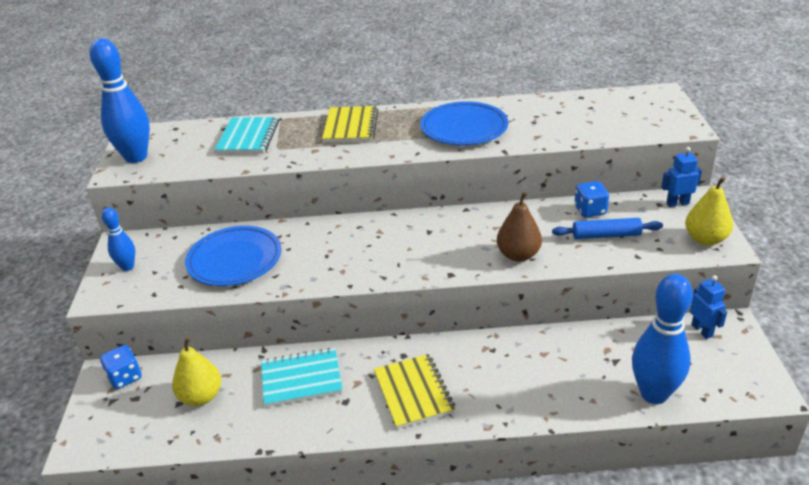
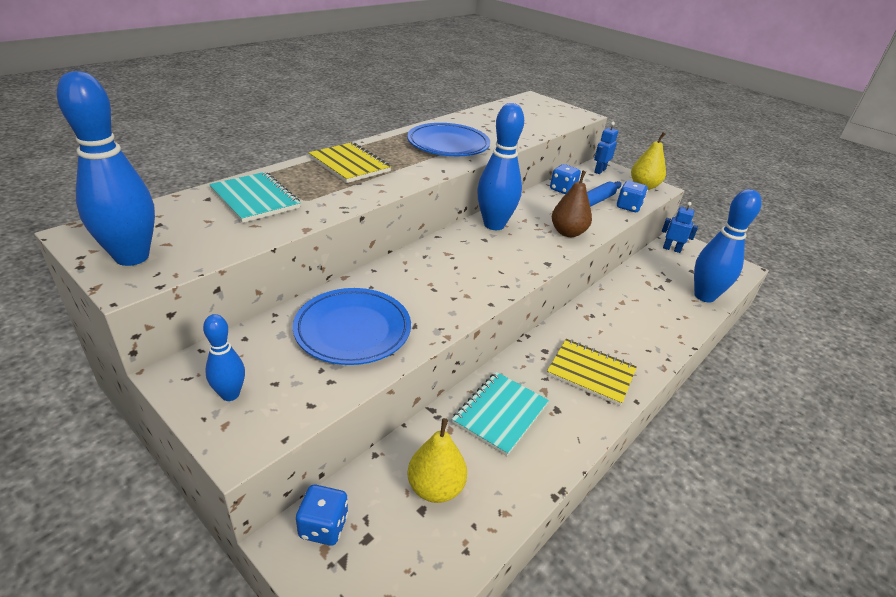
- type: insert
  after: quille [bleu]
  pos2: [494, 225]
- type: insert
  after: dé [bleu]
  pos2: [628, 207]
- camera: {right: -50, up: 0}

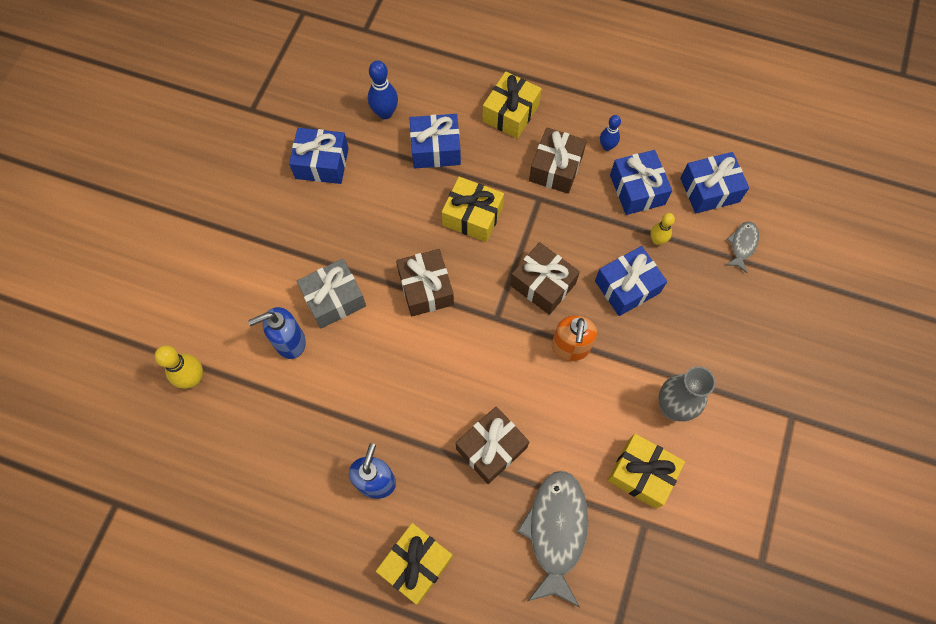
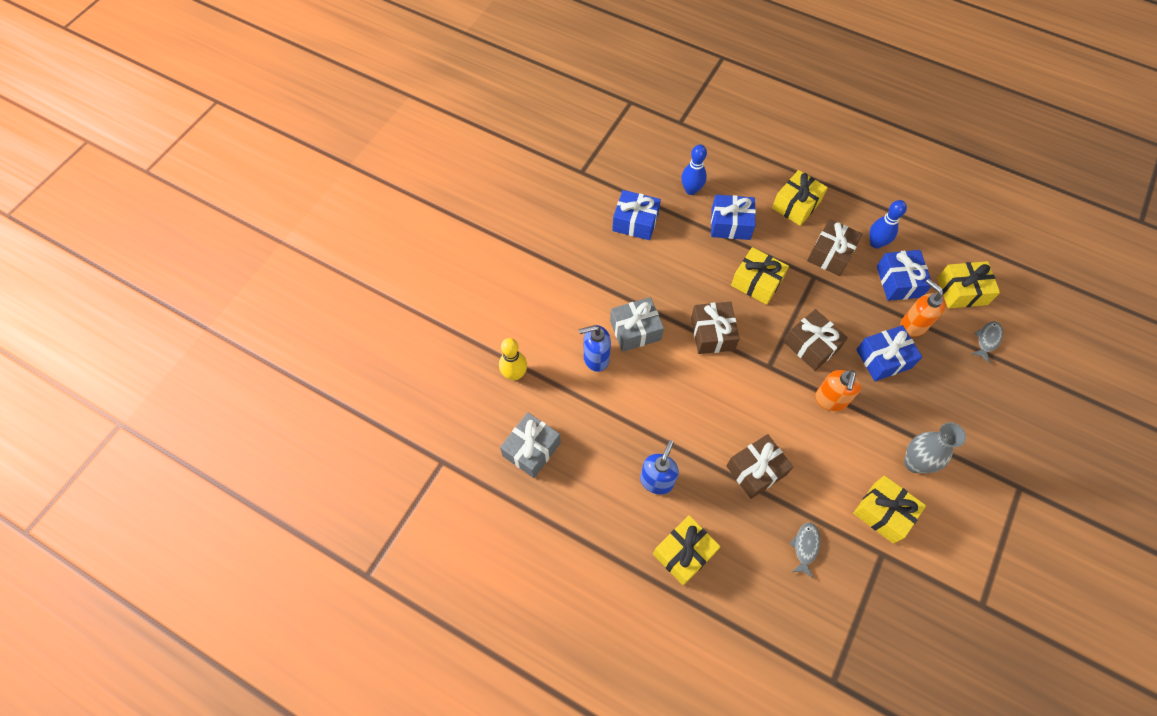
- type: insert
  after: cadeau [gris]
  pos2: [531, 449]
- type: replace
  before: quille [jaune]
  after: distributeur de savon [orange]
  pos1: [657, 240]
  pos2: [913, 325]
- type: recolor
  before: cadeau [bleu]
  after: cadeau [jaune]
  pos1: [709, 190]
  pos2: [962, 291]
- type: resize
  before: poisson [gris]
  pos1: [556, 531]
  pos2: [805, 547]
  scale: 0.49
- type: resize
  before: quille [bleu]
  pos1: [607, 146]
  pos2: [876, 243]
  scale: 1.54
- camera: {right: 10, up: -5}

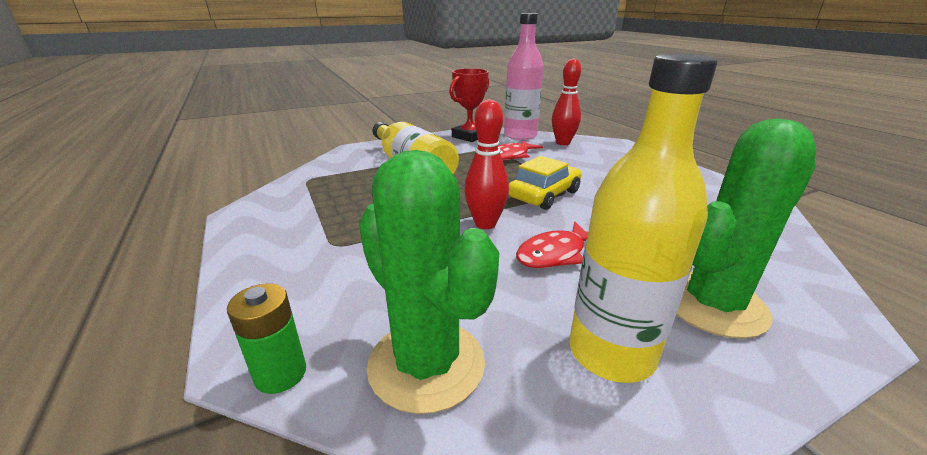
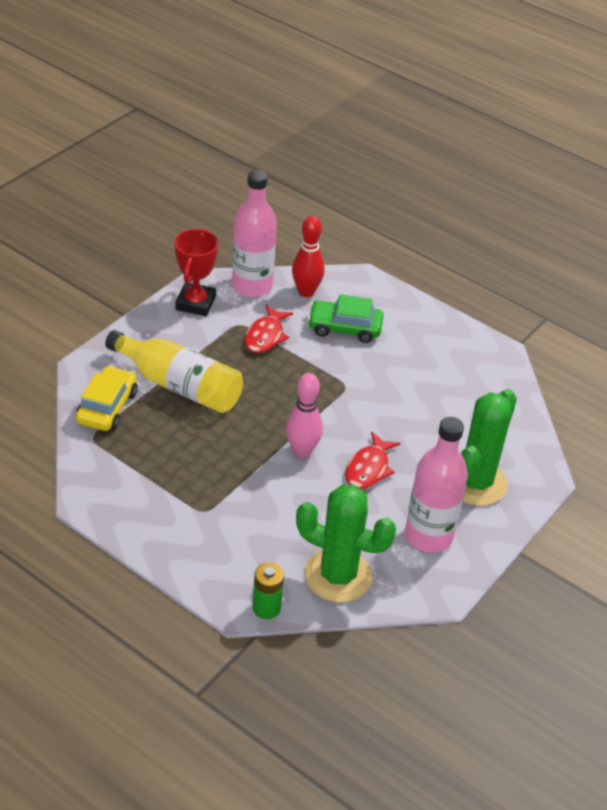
- type: insert
  after: voiture [vert]
  pos2: [344, 328]
- type: move
  before: voiture [jaune]
  pos1: [544, 195]
  pos2: [107, 407]
- type: recolor
  before: quille [rouge]
  after: quille [rose]
  pos1: [485, 224]
  pos2: [302, 451]
- type: recolor
  before: bouteille [jaune]
  after: bouteille [rose]
  pos1: [611, 353]
  pos2: [428, 536]
- camera: {right: -30, up: 15}

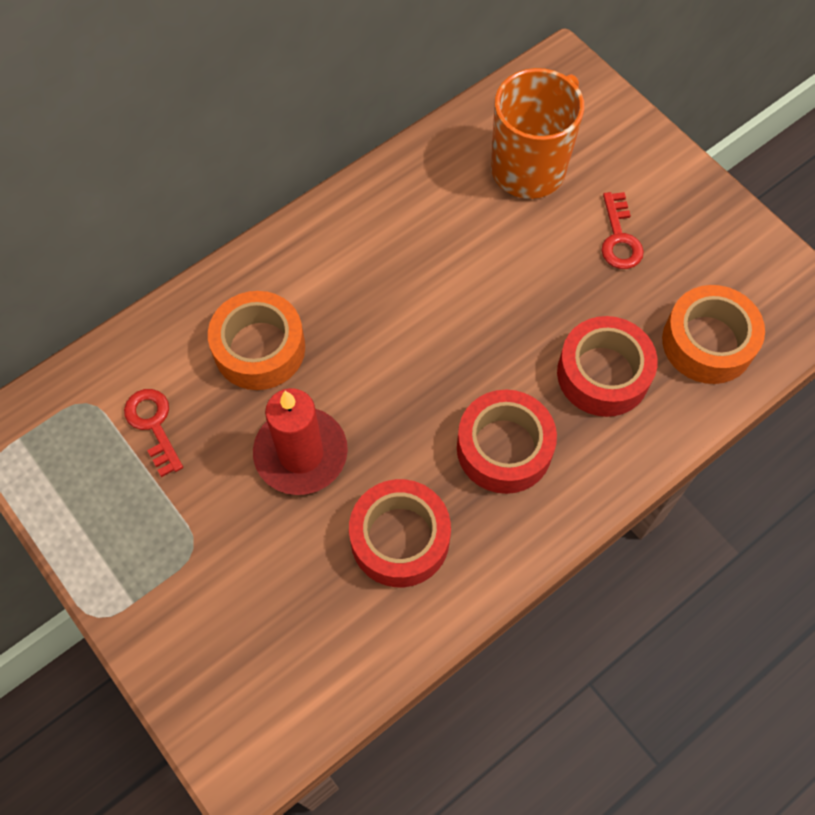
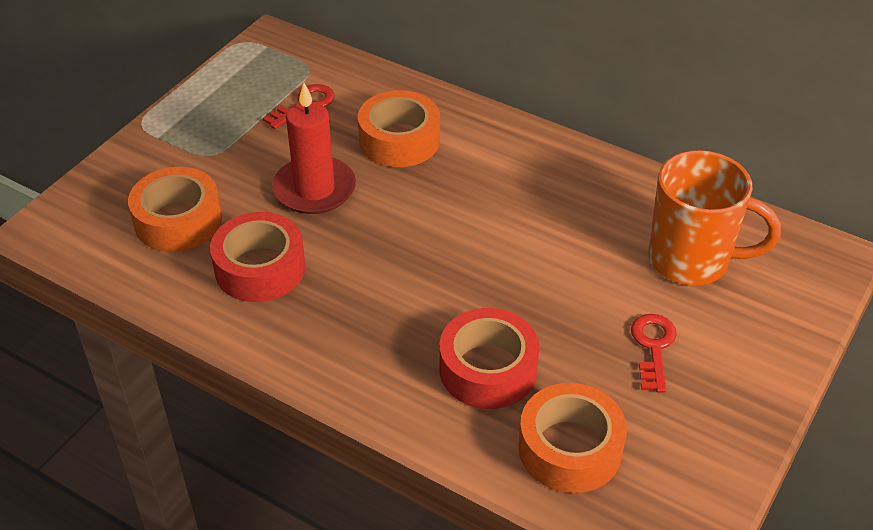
- type: delete
  before: ruban adhésif [rouge]
  pos1: [504, 448]
- type: insert
  after: ruban adhésif [orange]
  pos2: [178, 220]
- type: rotate
  before: clé [rouge]
  pos1: [619, 238]
  pos2: [653, 347]
  turn: 120
- camera: {right: 70, up: -20}

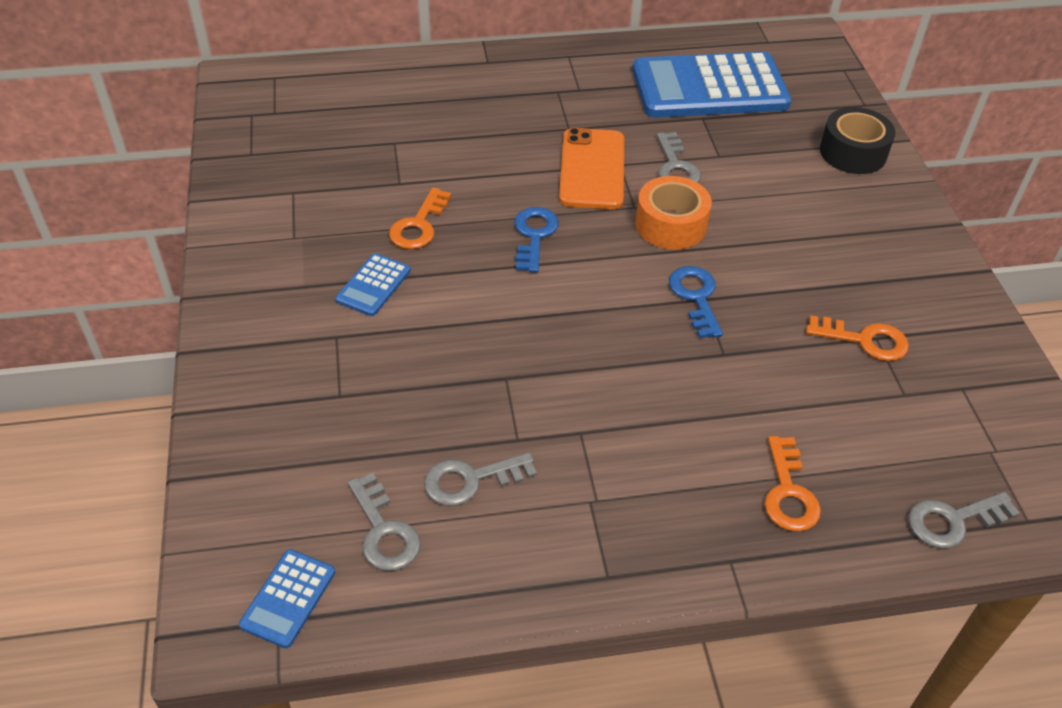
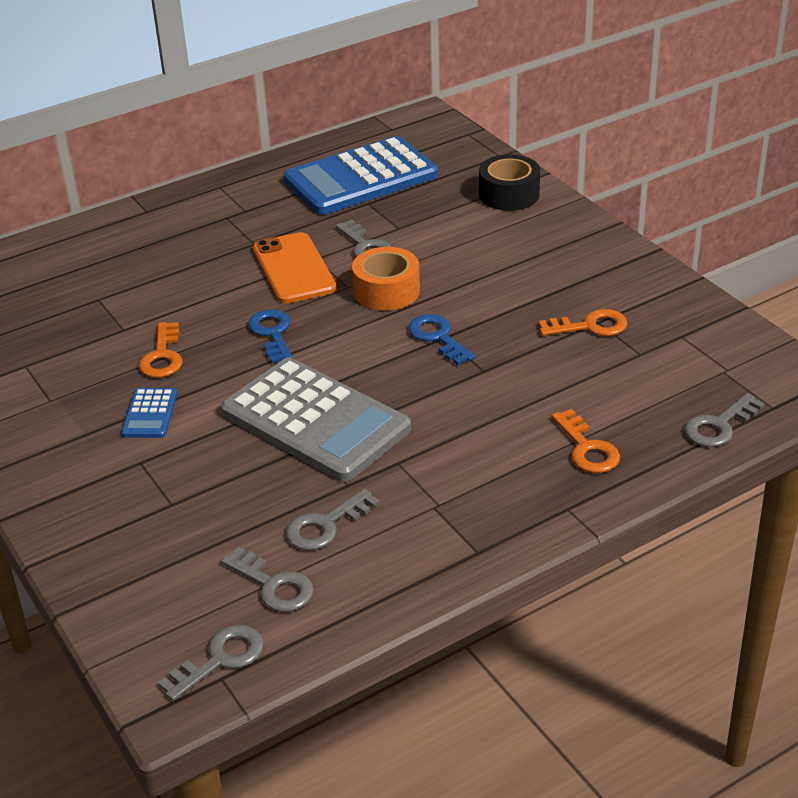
- type: insert
  after: calculatrice [gris]
  pos2: [315, 421]
- type: replace
  before: calculatrice [bleu]
  after: clé [gris]
  pos1: [288, 598]
  pos2: [220, 659]
- camera: {right: -20, up: -10}

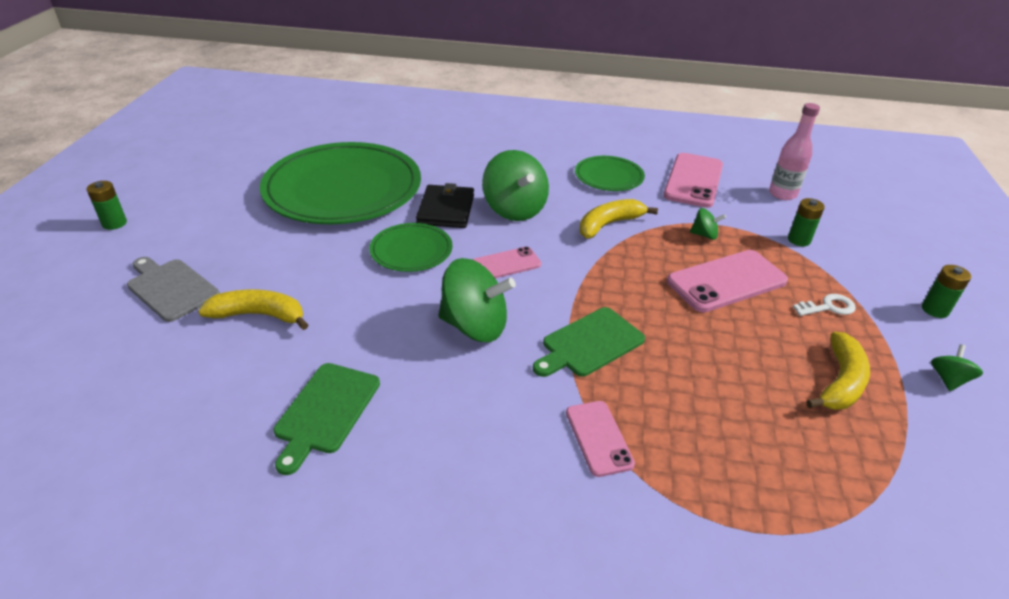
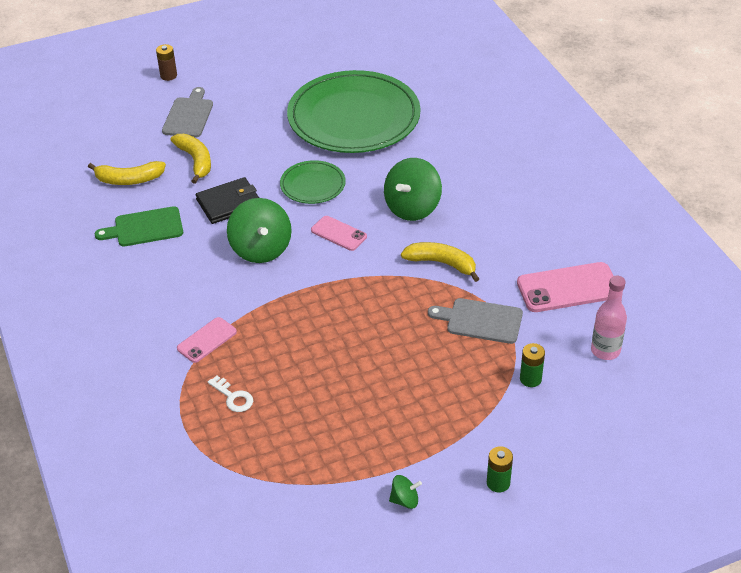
- type: delete
  before: pile [vert]
  pos1: [114, 223]
- type: delete
  before: planche à découper [vert]
  pos1: [589, 343]
- type: delete
  before: assiette [vert]
  pos1: [609, 176]
- type: delete
  before: téléphone [rose]
  pos1: [726, 281]
- type: insert
  after: pile [marron]
  pos2: [168, 75]
- type: move
  before: portefeuille [noir]
  pos1: [446, 209]
  pos2: [229, 203]
- type: move
  before: clé [blanc]
  pos1: [828, 307]
  pos2: [233, 397]
- type: move
  before: banane [jaune]
  pos1: [840, 382]
  pos2: [129, 179]
- type: replace
  before: toupie [vert]
  after: planche à découper [gris]
  pos1: [704, 235]
  pos2: [480, 320]
- camera: {right: 60, up: 5}

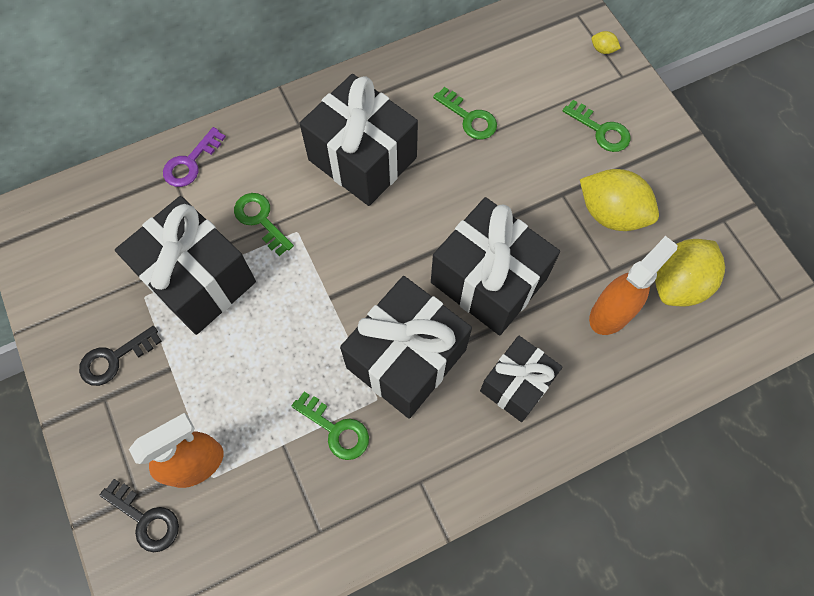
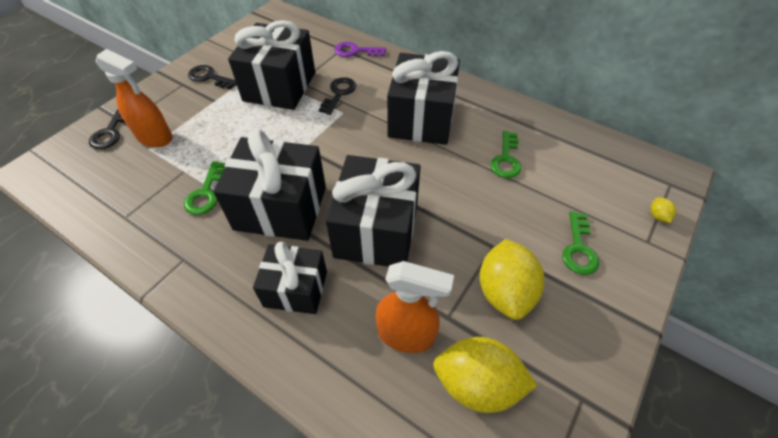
- type: recolor
  before: clé [vert]
  after: clé [noir]
  pos1: [261, 220]
  pos2: [339, 94]
- camera: {right: 60, up: -15}

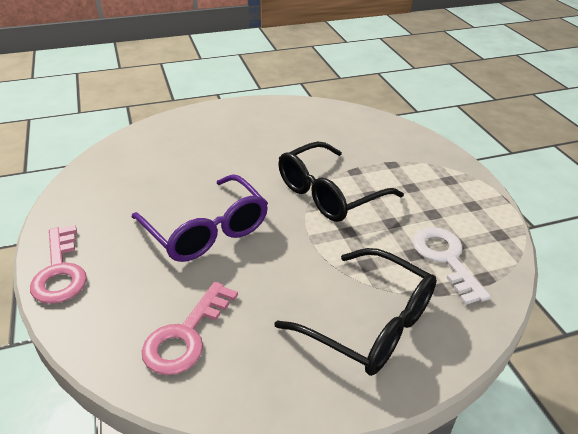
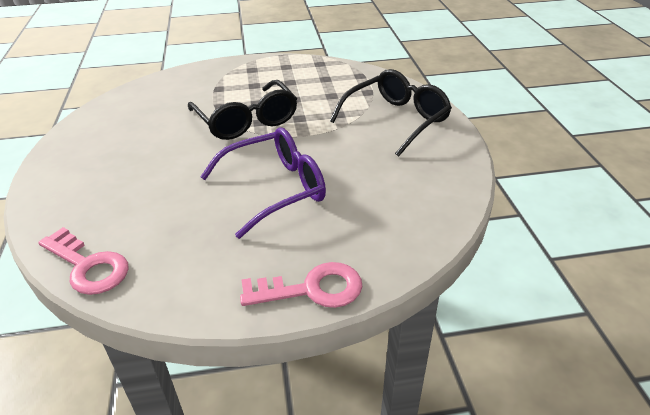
- type: delete
  before: clé [blanc]
  pos1: [445, 259]
- type: move
  before: clé [rose]
  pos1: [186, 336]
  pos2: [88, 266]
- camera: {right: -80, up: 0}

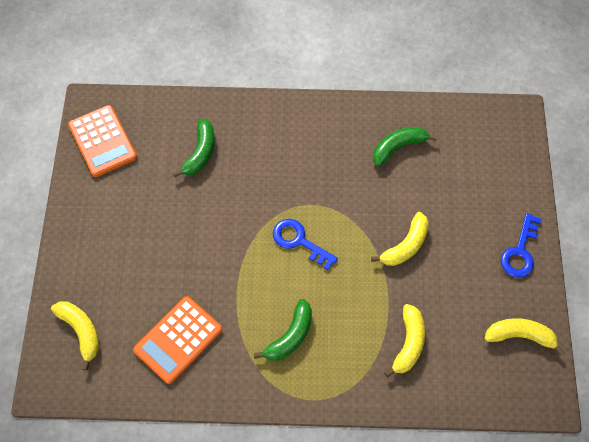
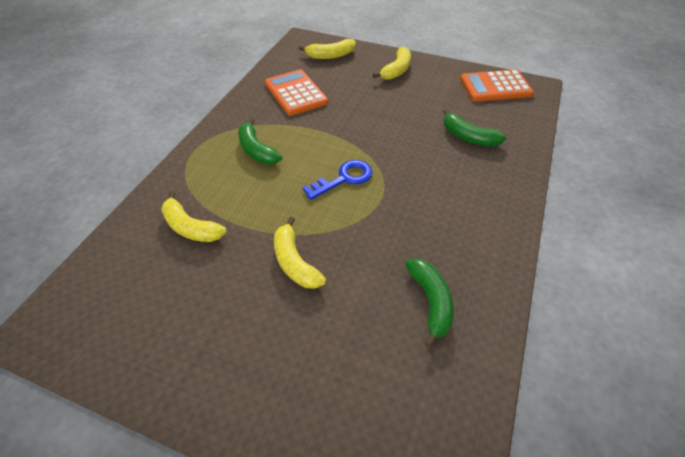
- type: delete
  before: clé [bleu]
  pos1: [520, 251]
- type: move
  before: banane [jaune]
  pos1: [520, 336]
  pos2: [396, 70]
- camera: {right: 110, up: -15}

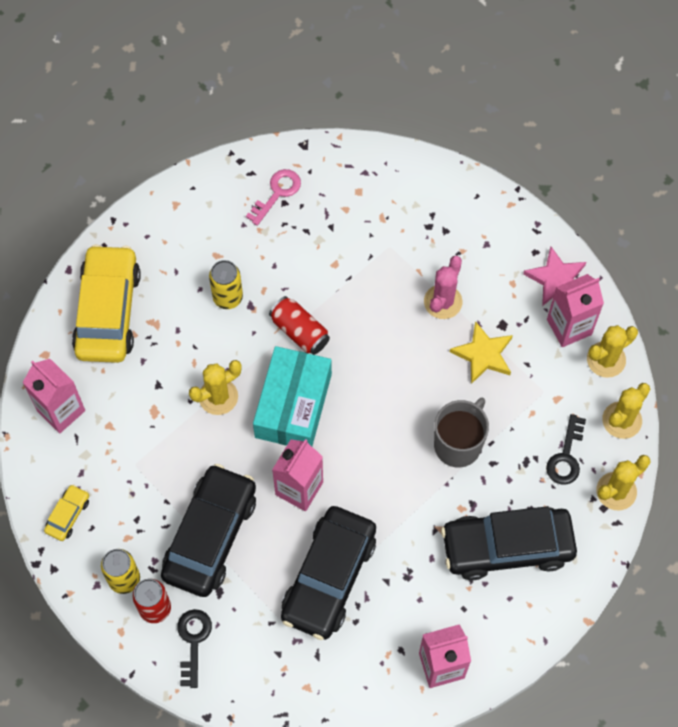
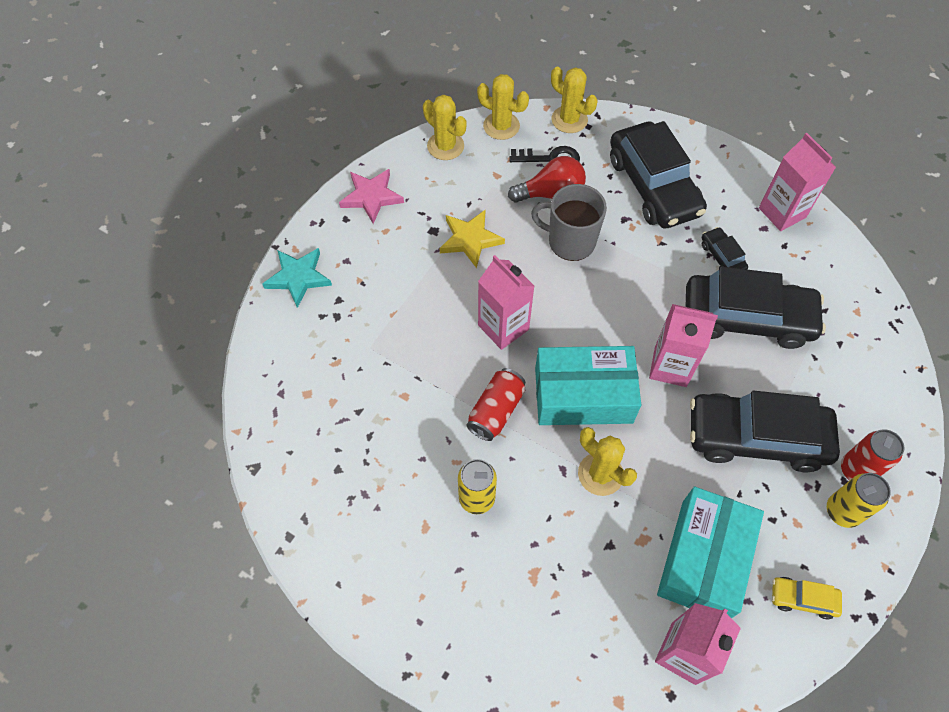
- type: delete
  before: voiture [jaune]
  pos1: [108, 311]
- type: delete
  before: clé [noir]
  pos1: [193, 641]
- type: delete
  before: clé [rose]
  pos1: [277, 193]
- type: delete
  before: cactus [rose]
  pos1: [443, 302]
- type: insert
  after: étoile [turquoise]
  pos2: [298, 277]
- type: insert
  after: ampoule [rouge]
  pos2: [551, 193]
- type: insert
  after: boîte [turquoise]
  pos2: [704, 559]
- type: insert
  after: voiture [noir]
  pos2: [722, 256]
- type: move
  before: brique de lait [rose]
  pos1: [569, 327]
  pos2: [503, 327]
- camera: {right: -105, up: -5}

